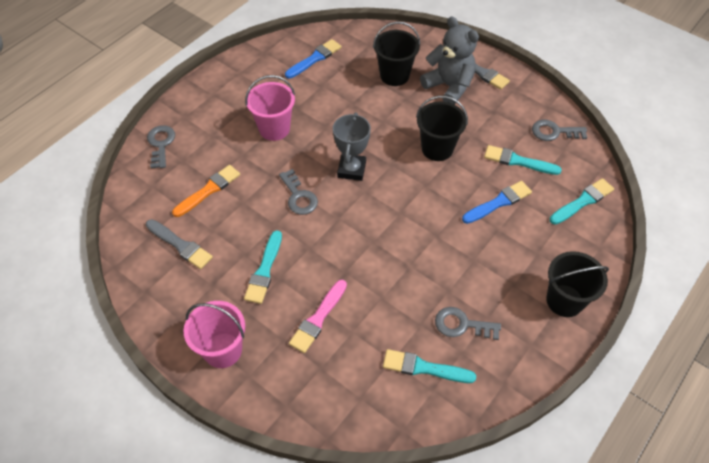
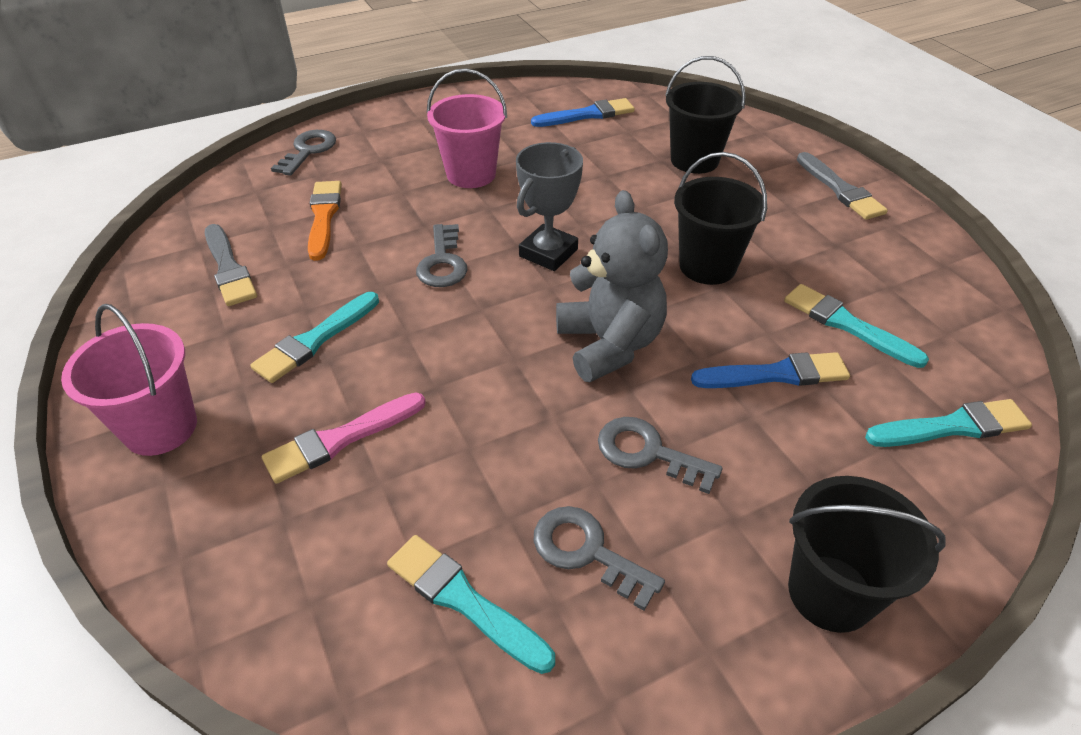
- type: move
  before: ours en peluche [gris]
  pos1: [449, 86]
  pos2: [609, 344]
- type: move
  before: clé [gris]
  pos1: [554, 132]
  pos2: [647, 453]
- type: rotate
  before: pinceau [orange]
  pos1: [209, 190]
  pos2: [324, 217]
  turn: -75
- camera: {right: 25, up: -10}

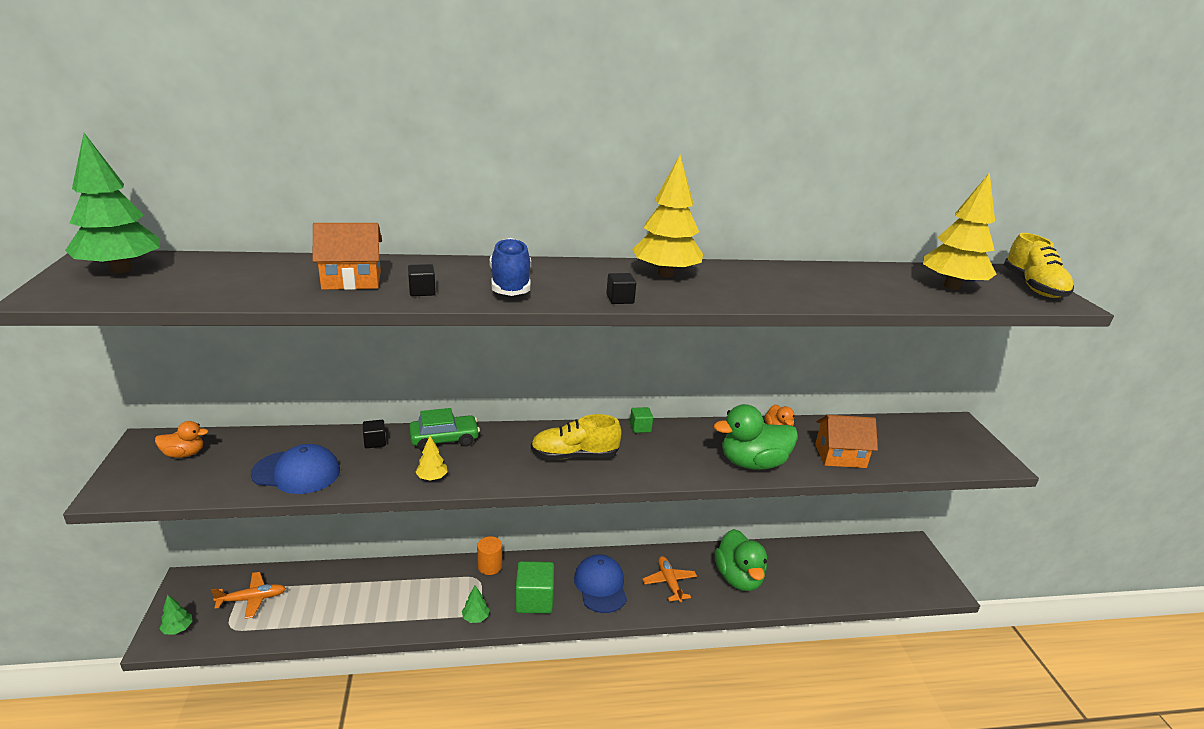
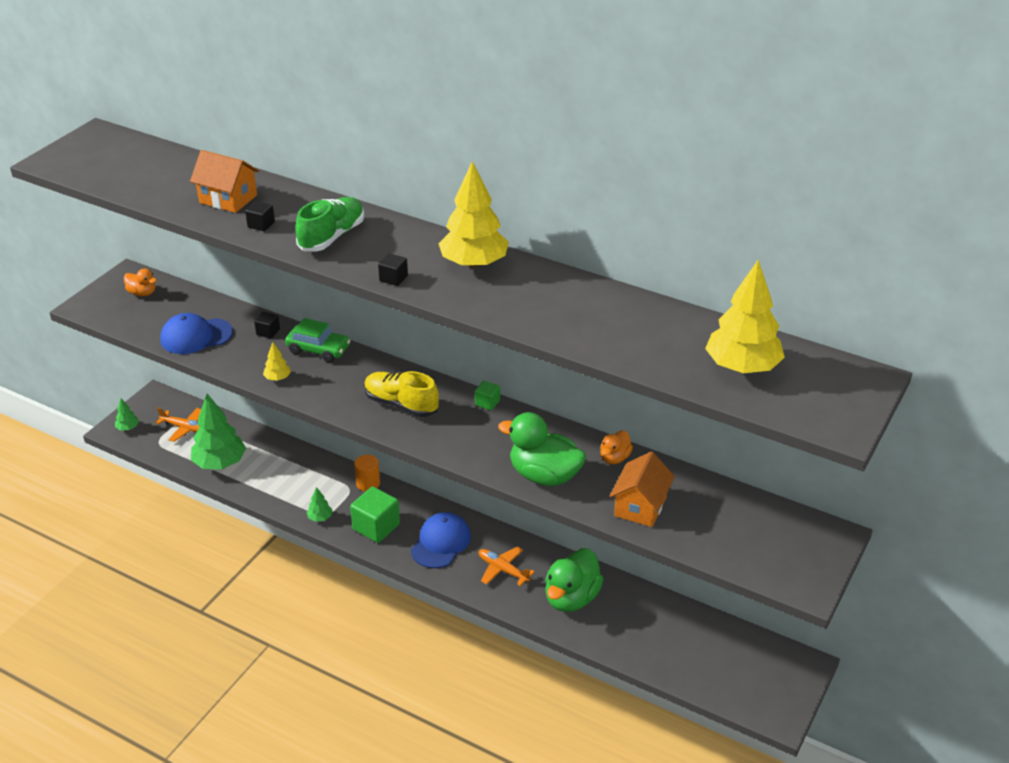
- type: delete
  before: chaussure [jaune]
  pos1: [1033, 287]
- type: move
  before: arbre [vert]
  pos1: [121, 269]
  pos2: [220, 463]
- type: recolor
  before: chaussure [bleu]
  after: chaussure [vert]
  pos1: [510, 284]
  pos2: [332, 237]
- type: rotate
  before: casquette [bleu]
  pos1: [296, 472]
  pos2: [196, 336]
  turn: 120
- type: rotate
  before: avion [orange]
  pos1: [669, 582]
  pos2: [503, 570]
  turn: -75
- type: rotate
  before: maison [orange]
  pos1: [840, 456]
  pos2: [640, 506]
  turn: 75
- camera: {right: 40, up: 10}

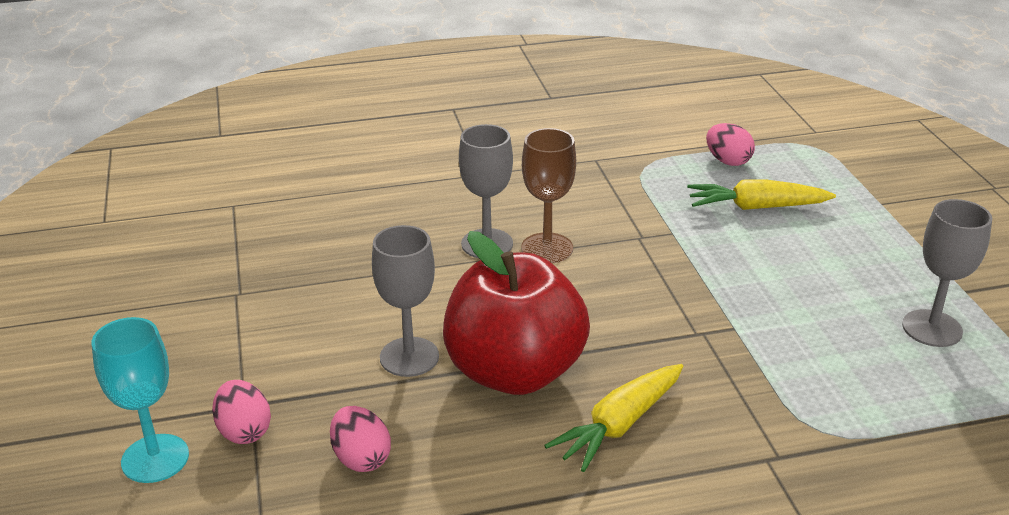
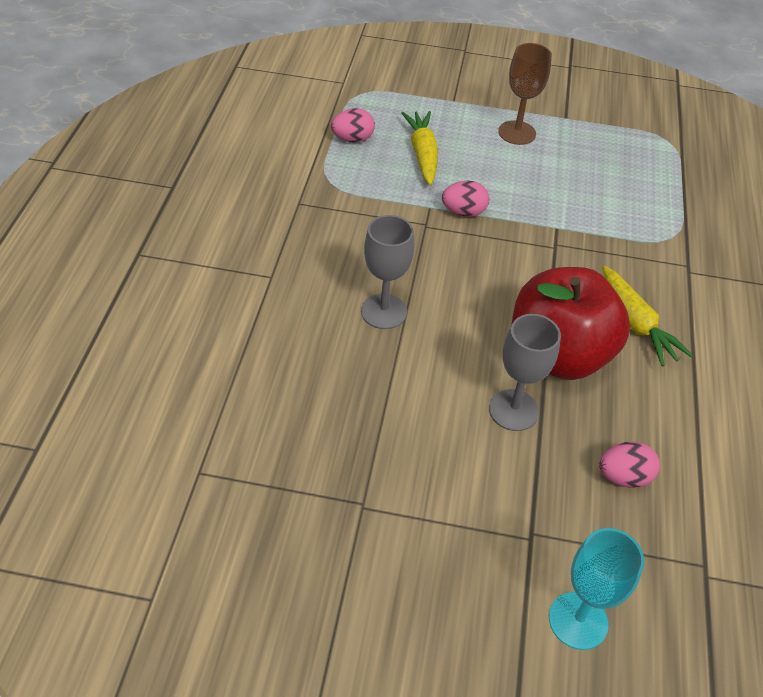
- type: delete
  before: verre à pied [gris]
  pos1: [932, 328]
- type: move
  before: œuf [rose]
  pos1: [244, 431]
  pos2: [463, 212]
- type: move
  before: verre à pied [marron]
  pos1: [547, 248]
  pos2: [517, 133]
- type: rotate
  before: carotte [jaune]
  pos1: [756, 207]
  pos2: [423, 154]
  turn: 150
- camera: {right: -70, up: 15}

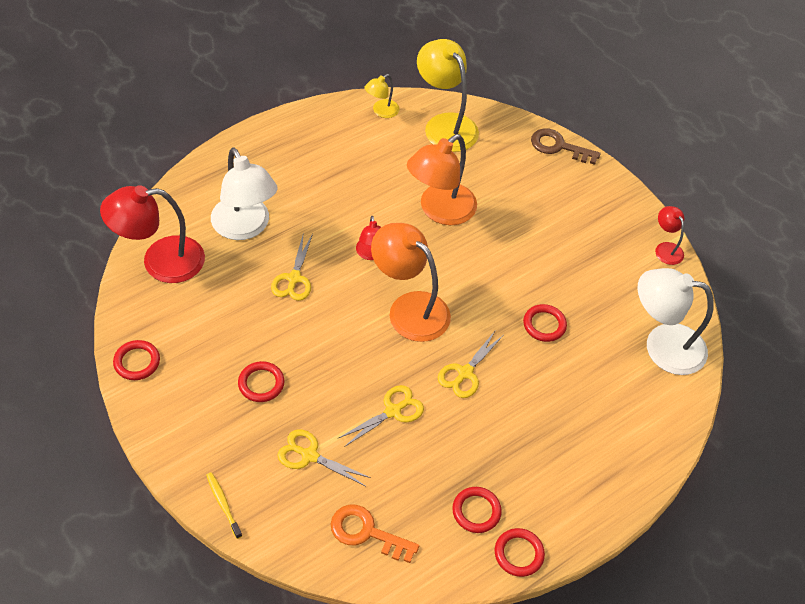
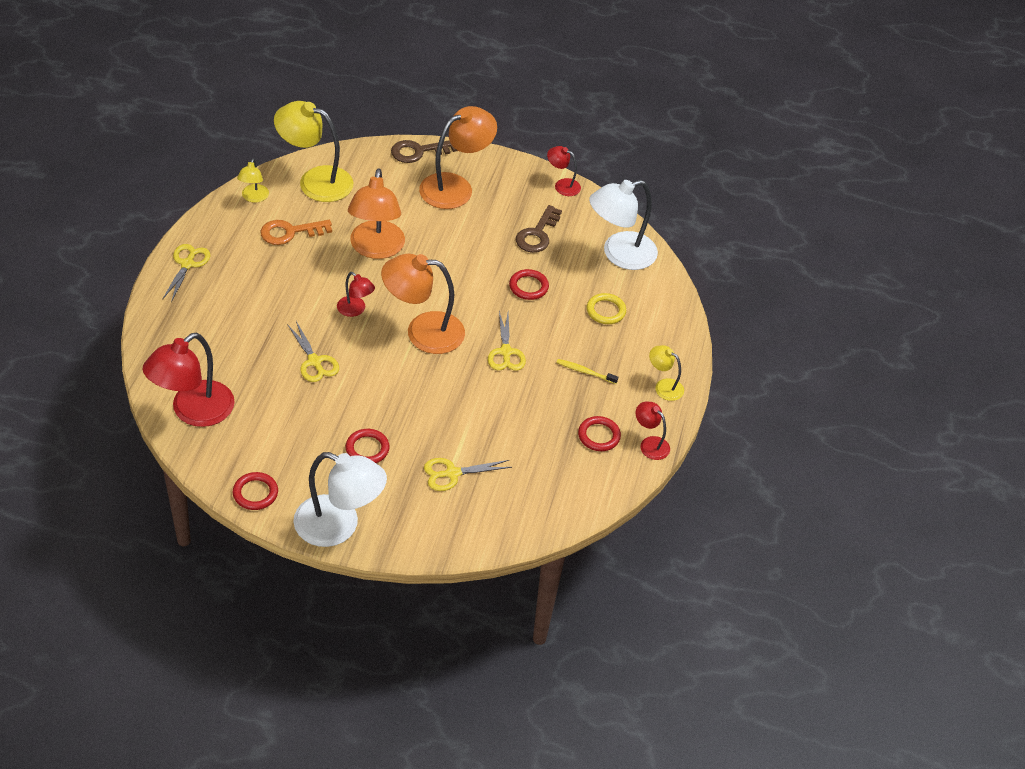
- type: insert
  after: lampe [orange]
  pos2: [455, 187]
- type: insert
  after: clé [marron]
  pos2: [537, 234]
- type: insert
  after: anneau [jaune]
  pos2: [606, 311]
- type: insert
  after: lampe [jaune]
  pos2: [664, 386]
- type: move
  before: brosse à dents [jaune]
  pos1: [223, 504]
  pos2: [585, 372]
- type: move
  before: lampe [blanc]
  pos1: [245, 227]
  pos2: [339, 526]
- type: move
  before: clé [orange]
  pos1: [366, 532]
  pos2: [290, 232]
- type: move
  before: ciseaux [jaune]
  pos1: [393, 411]
  pos2: [187, 264]
- type: replace
  before: anneau [rouge]
  after: lampe [rouge]
  pos1: [518, 554]
  pos2: [650, 444]
- camera: {right: -40, up: -5}

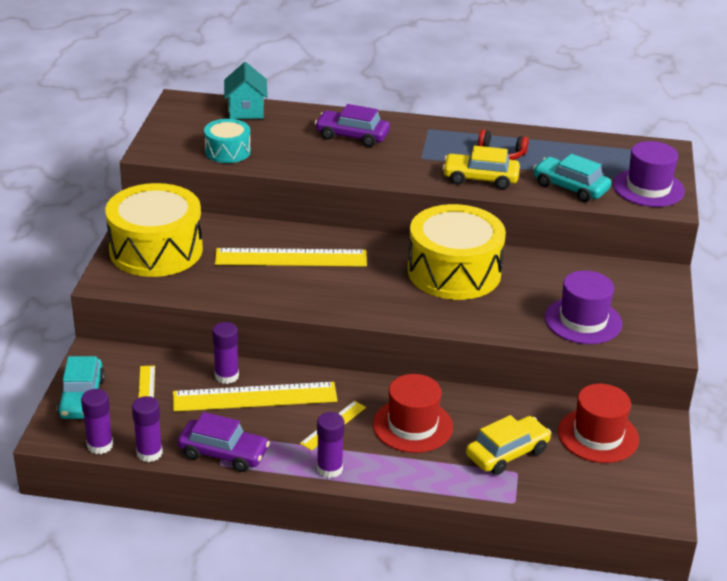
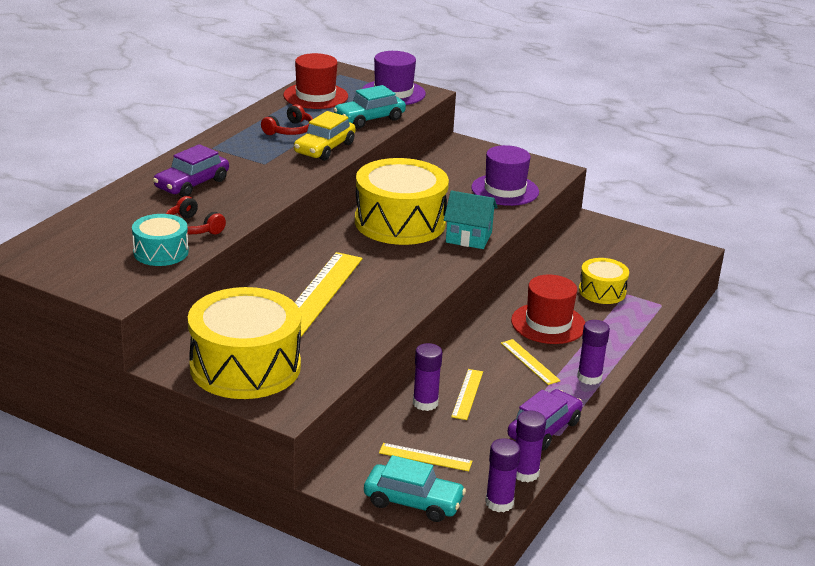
- type: insert
  after: casque audio [rouge]
  pos2: [192, 227]
- type: move
  before: maison [turquoise]
  pos1: [246, 110]
  pos2: [469, 237]
- type: move
  before: chapeau [rouge]
  pos1: [598, 435]
  pos2: [315, 96]
- type: replace
  before: voiture [jaune]
  after: tambour [jaune]
  pos1: [507, 453]
  pos2: [602, 291]
- type: resize
  before: règle [jaune]
  pos1: [255, 397]
  pos2: [467, 394]
  scale: 0.51
- camera: {right: -70, up: -5}

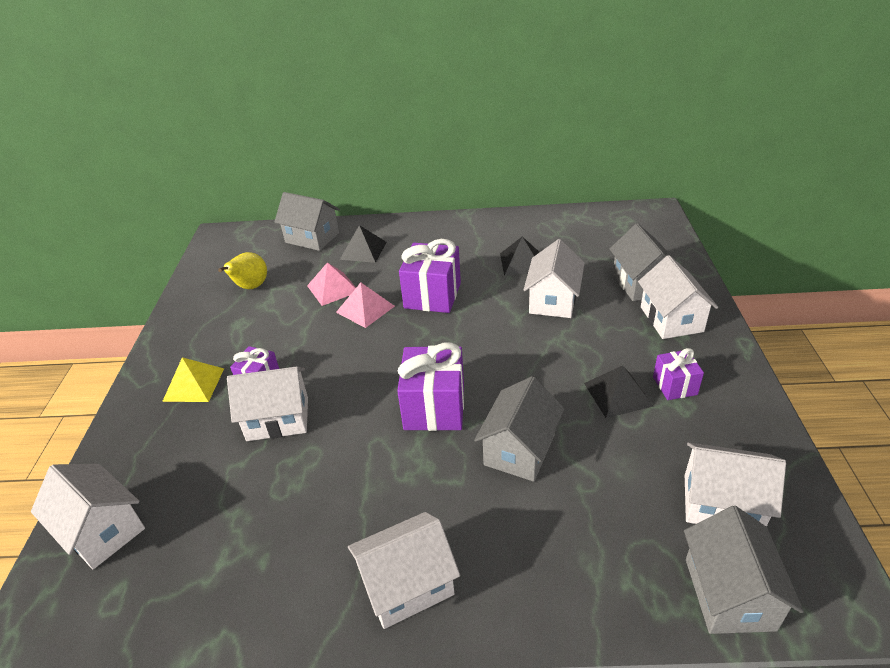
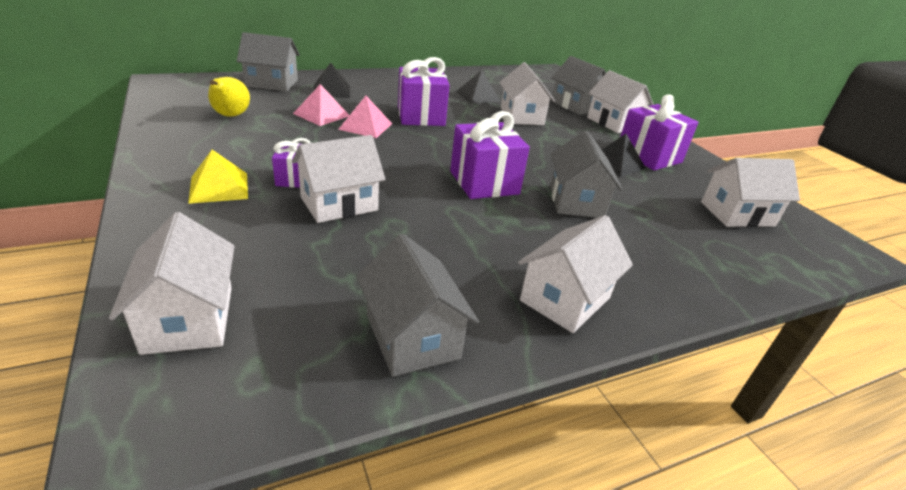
- type: move
  before: maison [gris]
  pos1: [729, 593]
  pos2: [412, 336]
- type: rotate
  before: maison [blanc]
  pos1: [102, 530]
  pos2: [188, 318]
  turn: 60
- type: resize
  before: cadeau [violet]
  pos1: [675, 385]
  pos2: [648, 156]
  scale: 1.78
- camera: {right: -30, up: -5}

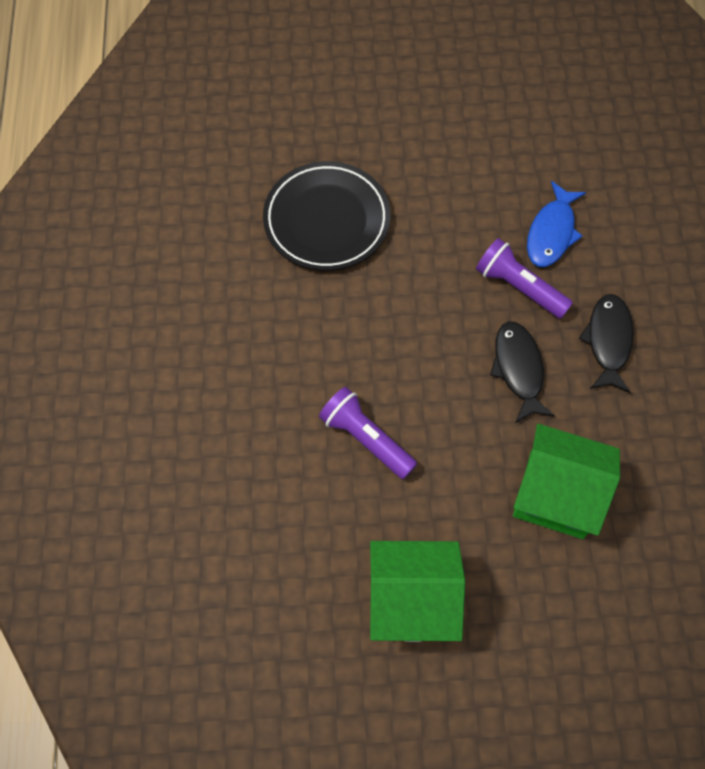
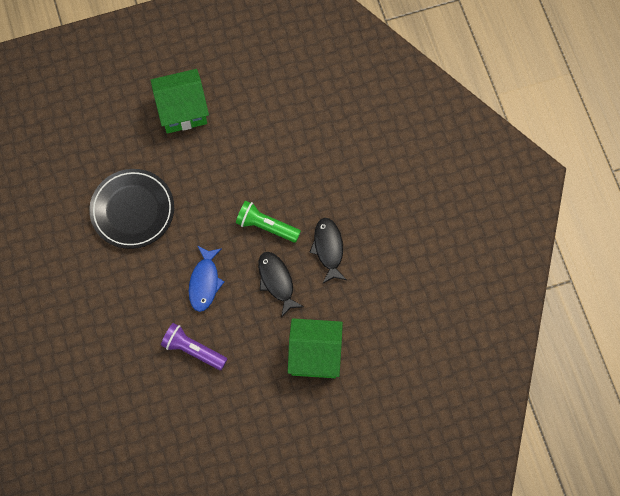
- type: move
  before: maison [vert]
  pos1: [412, 601]
  pos2: [182, 110]
- type: move
  before: poisson [bleu]
  pos1: [552, 232]
  pos2: [204, 282]
- type: recolor
  before: lampe de poche [violet]
  after: lampe de poche [vert]
  pos1: [519, 287]
  pos2: [266, 226]
- camera: {right: -15, up: 5}

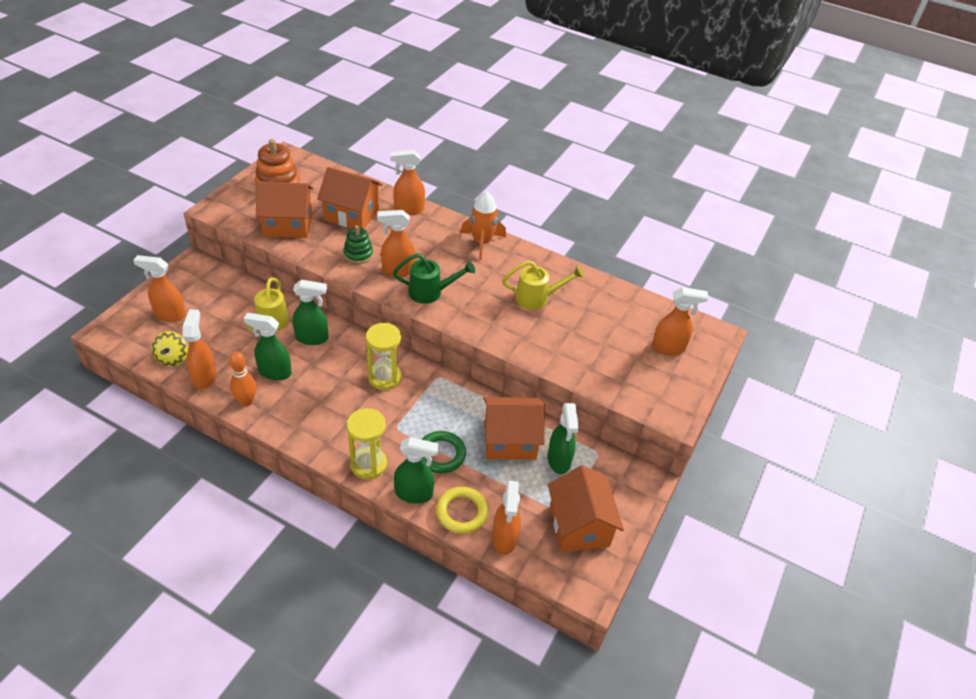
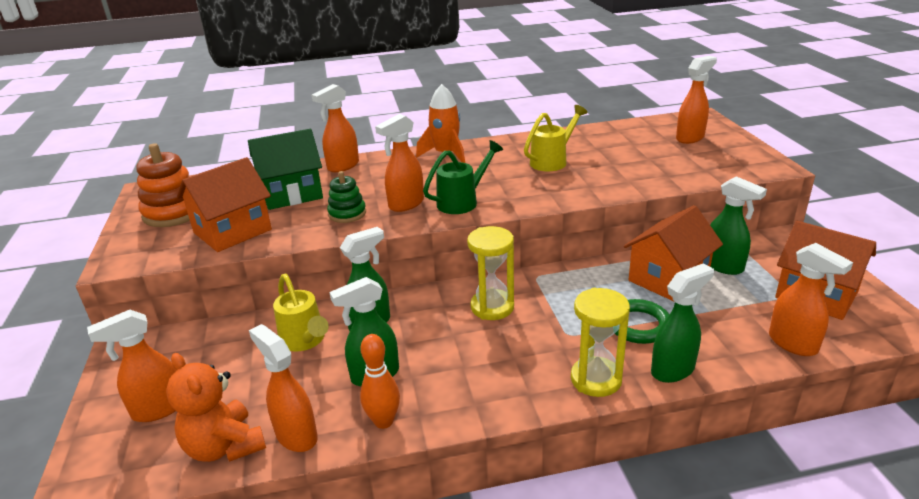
- type: delete
  before: anneau [jaune]
  pos1: [462, 512]
- type: replace
  before: toupie [jaune]
  after: ours en peluche [orange]
  pos1: [173, 358]
  pos2: [224, 446]
- type: recolor
  before: maison [orange]
  after: maison [vert]
  pos1: [352, 214]
  pos2: [292, 193]
- camera: {right: -35, up: -15}

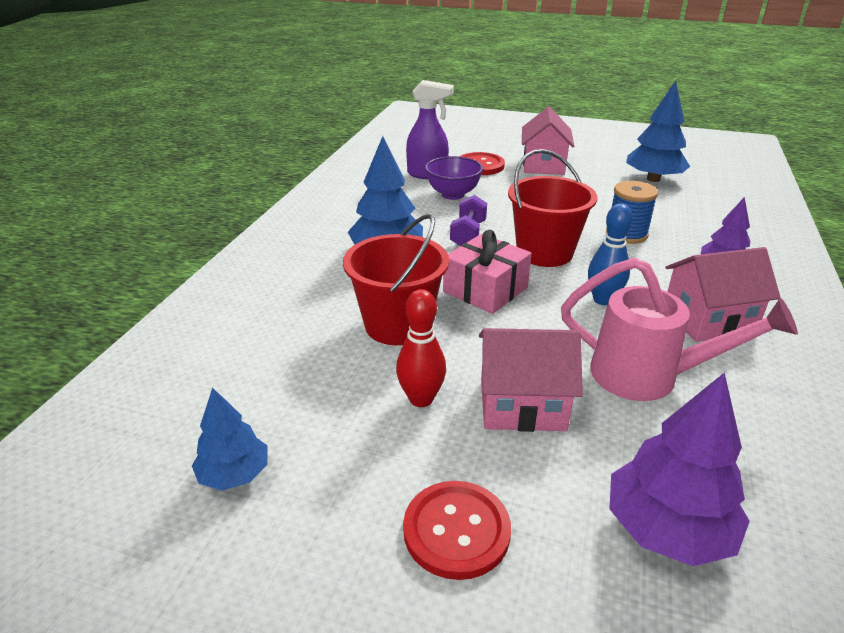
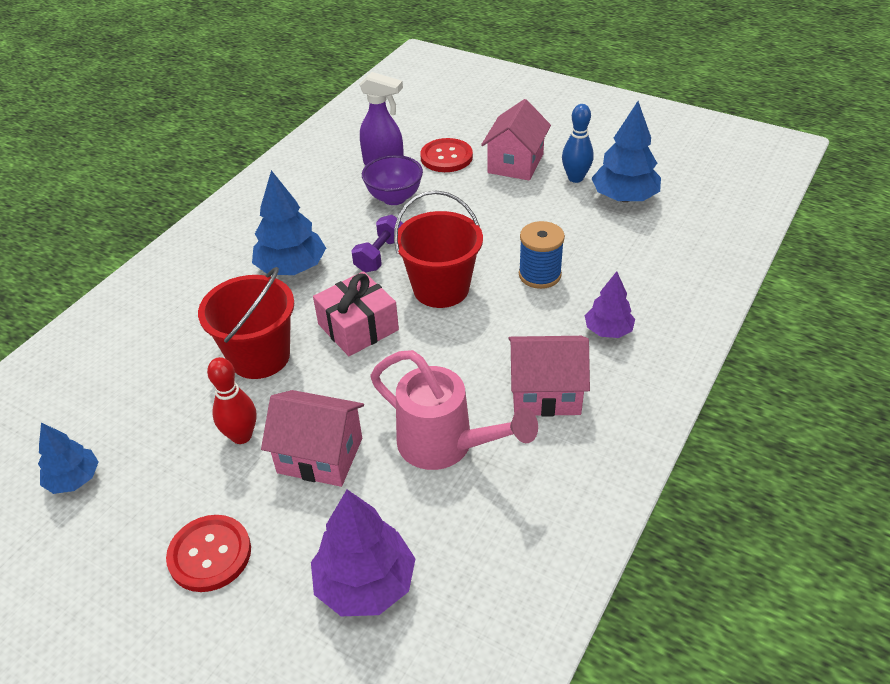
- type: move
  before: quille [bleu]
  pos1: [603, 300]
  pos2: [575, 178]
- camera: {right: 15, up: 10}

